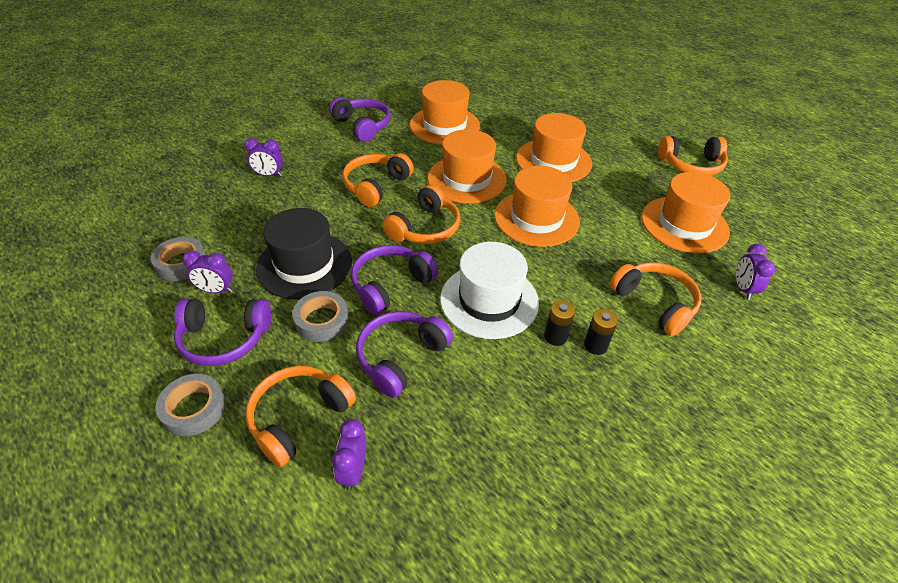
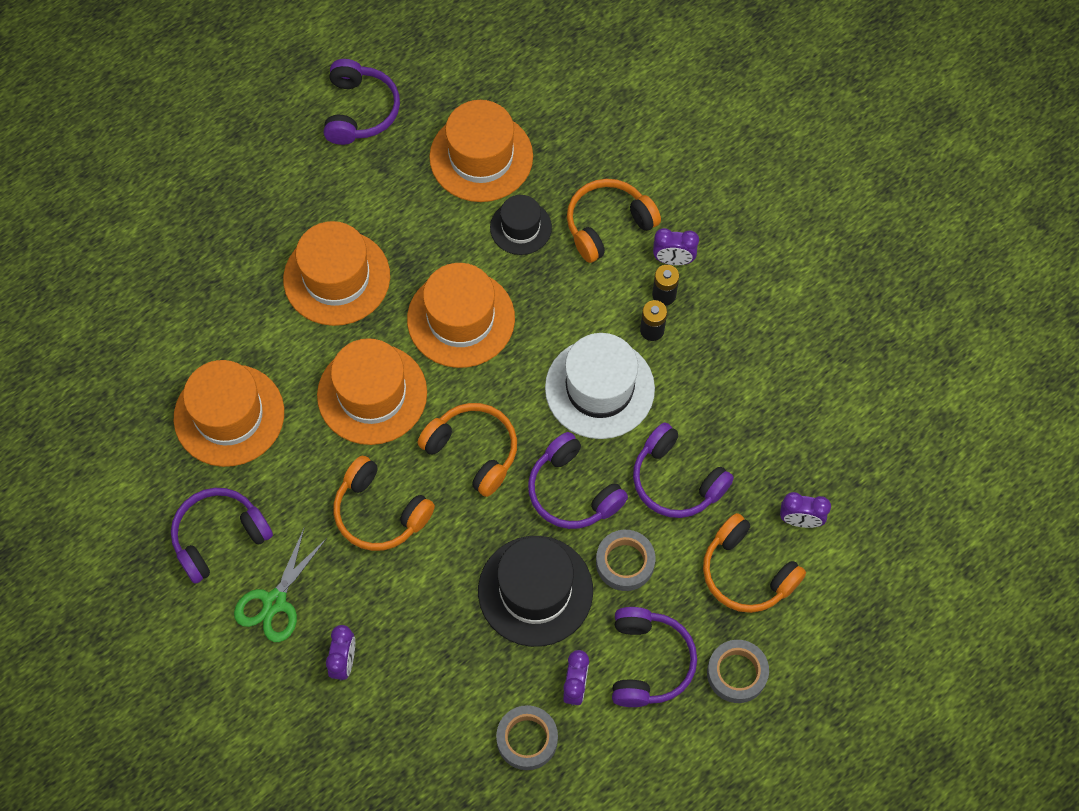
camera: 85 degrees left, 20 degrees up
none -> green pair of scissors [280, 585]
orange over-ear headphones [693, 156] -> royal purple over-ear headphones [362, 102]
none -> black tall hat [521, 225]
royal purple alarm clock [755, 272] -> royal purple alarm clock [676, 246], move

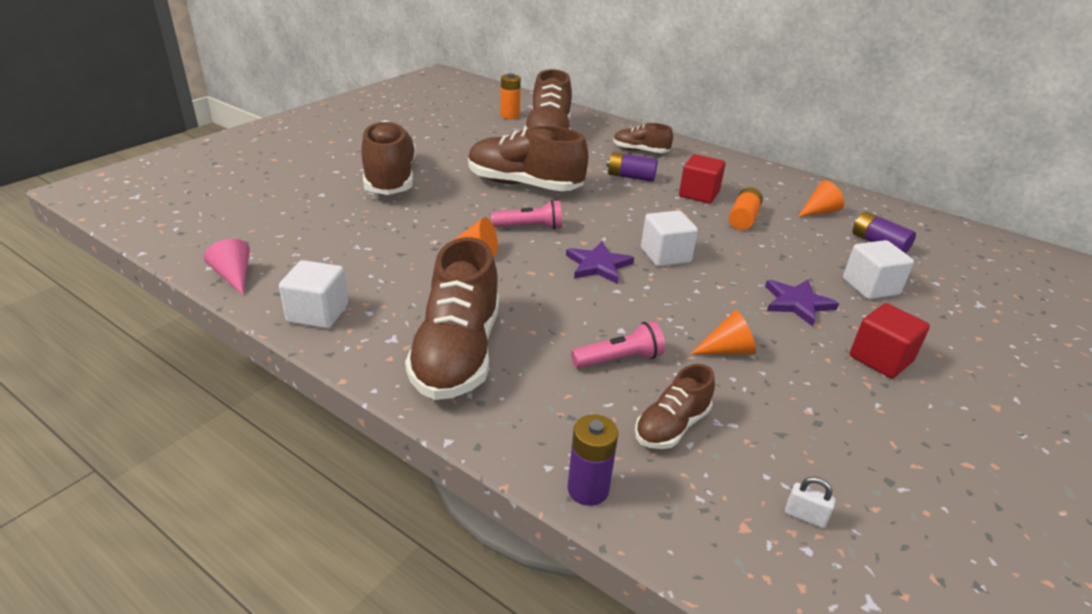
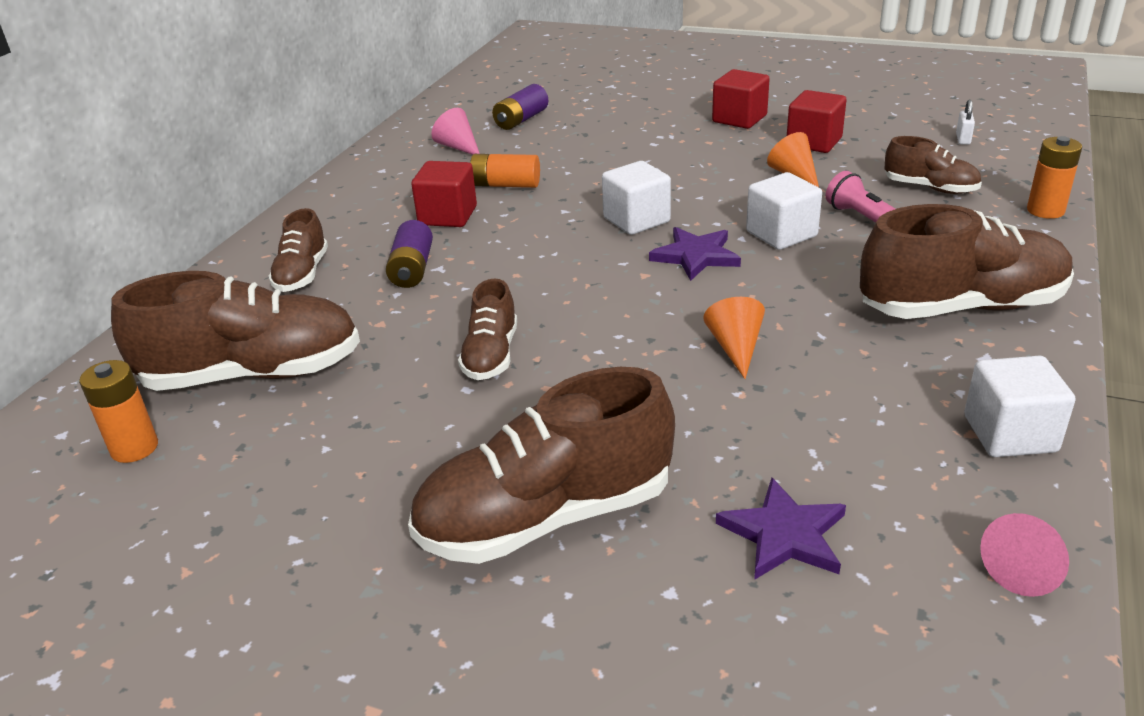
camera: 100 degrees left, 0 degrees up
orange solid cone [821, 198] -> rose-pink solid cone [455, 131]
dark brown sneaker [528, 158] -> dark brown sneaker [487, 329], x0.53
royal purple five-pointed star [802, 303] -> royal purple five-pointed star [781, 529], move
snow-white block [878, 269] -> snow-white block [784, 211], move
none -> scarlet block [817, 121]
royal purple AA battery [593, 460] -> orange AA battery [1054, 177]
rose-pink flashlight [526, 215] -> none

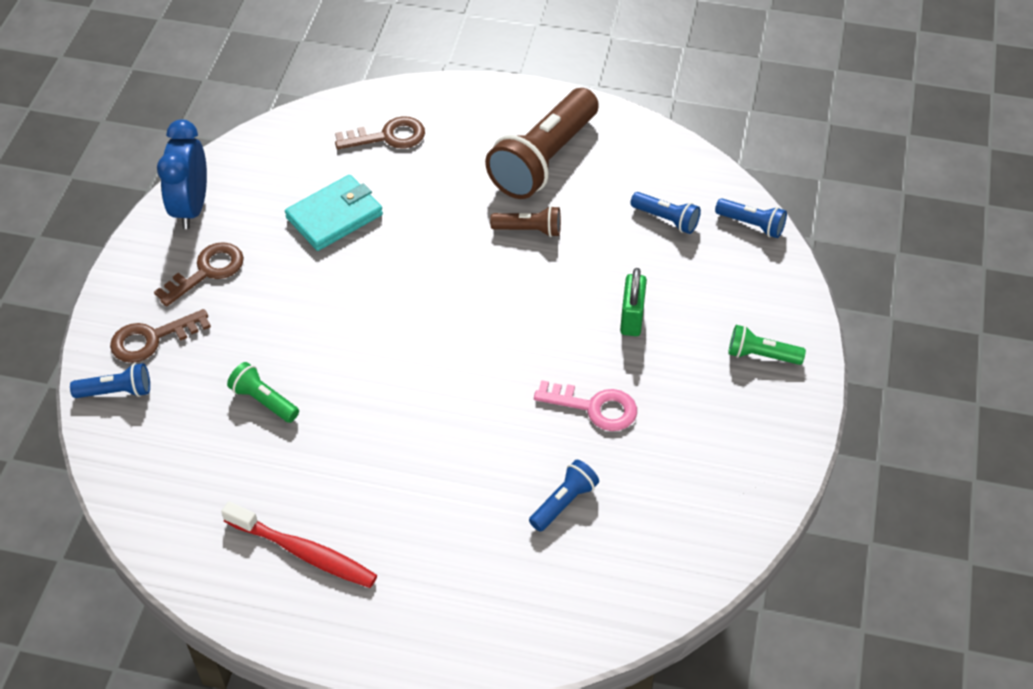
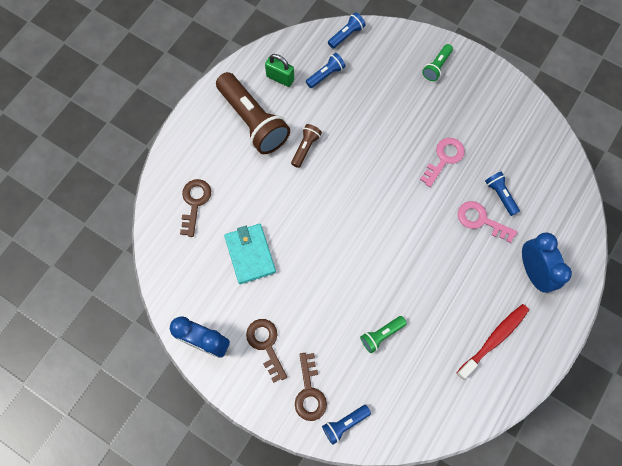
camera: 70 degrees left, 20 degrees up
green small lock [633, 302] -> green small lock [279, 70], move
cobalt flashlight [110, 380] -> cobalt flashlight [346, 425], 135 degrees counterclockwise
none -> rose-pink door key [487, 222]
none -> cobalt alarm clock [547, 262]

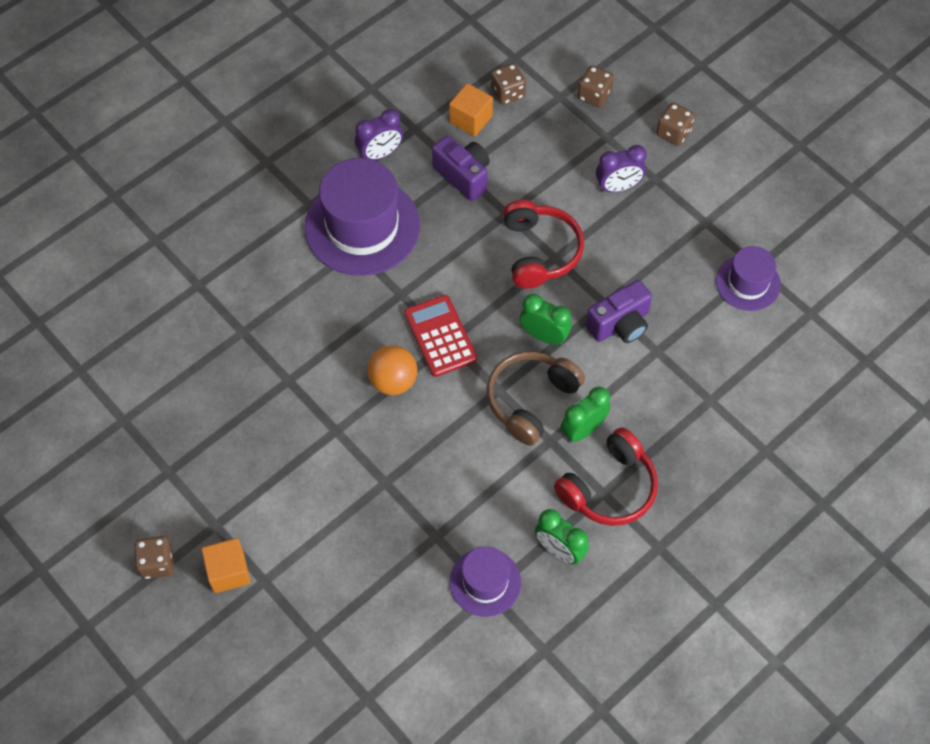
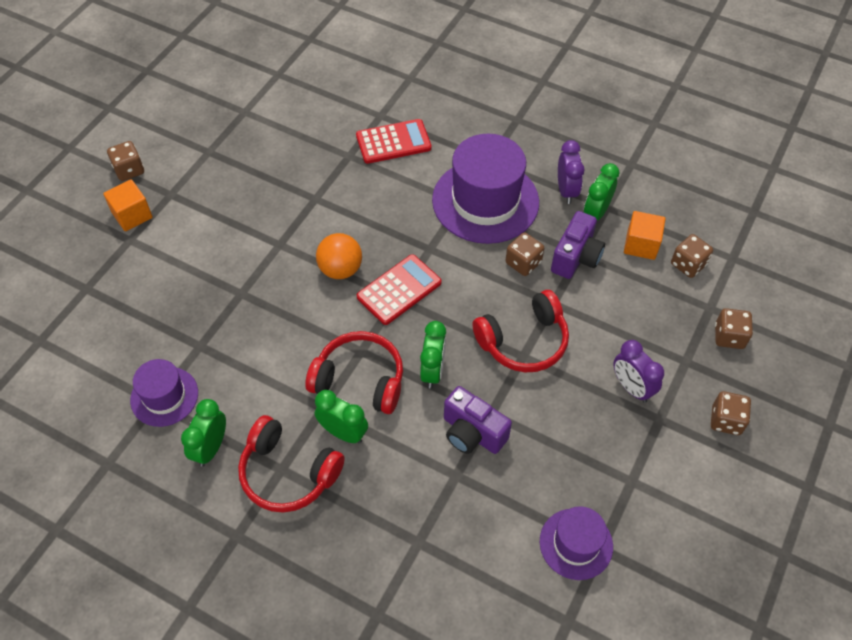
camera: 70 degrees right, 5 degrees down
dark brown over-ear headphones [536, 398] -> scarlet over-ear headphones [354, 372]
none -> scarlet adding machine [394, 141]
none -> dark brown dice [524, 254]
royal purple alarm clock [379, 134] -> royal purple alarm clock [571, 172], 135 degrees counterclockwise
none -> green alarm clock [602, 191]

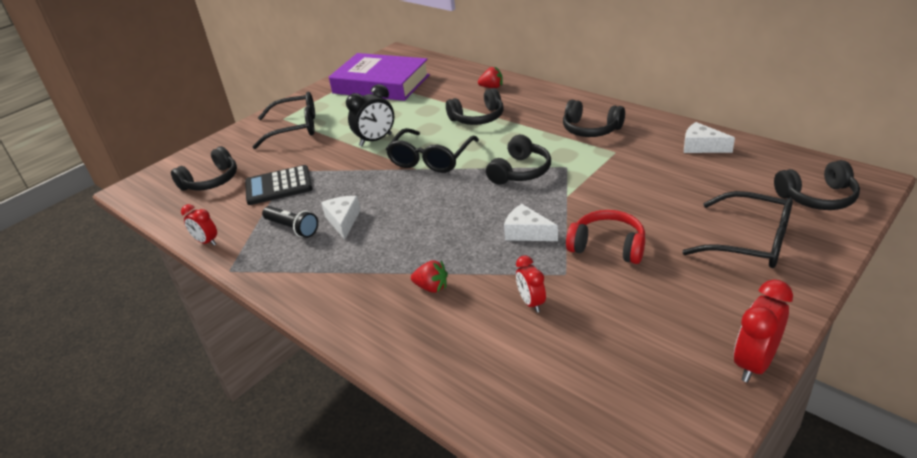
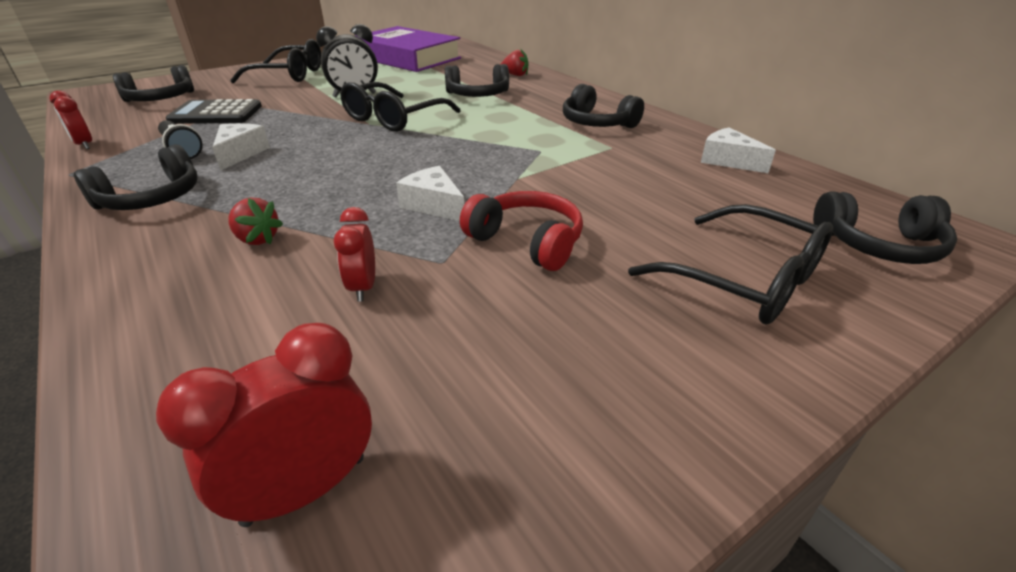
camera: 10 degrees right, 0 degrees up
black over-ear headphones [518, 160] -> black over-ear headphones [135, 177], move
scarlet alarm clock [763, 330] -> scarlet alarm clock [264, 425], move

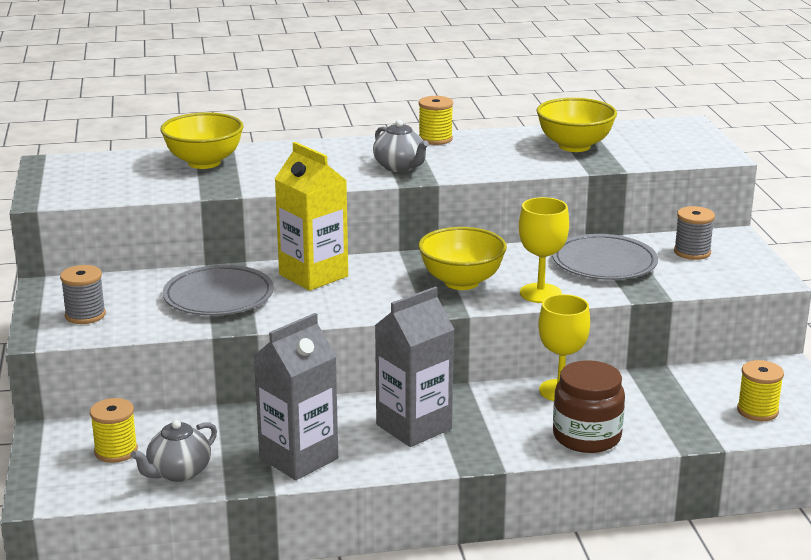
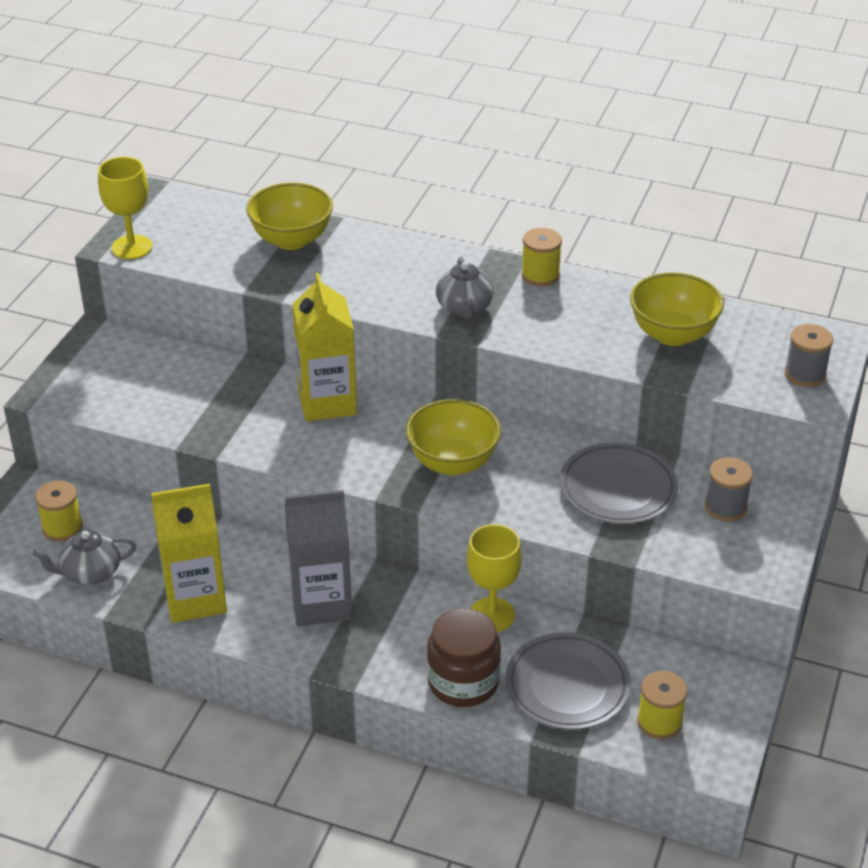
camera: 30 degrees right, 15 degrees up
yellow chalice [544, 250] -> yellow chalice [125, 208], move
ash-grey juice carton [296, 396] -> yellow juice carton [189, 553]
ash-grey dinner plate [218, 290] -> ash-grey dinner plate [568, 681], move
ash-grey reel of thread [83, 294] -> ash-grey reel of thread [808, 355], move

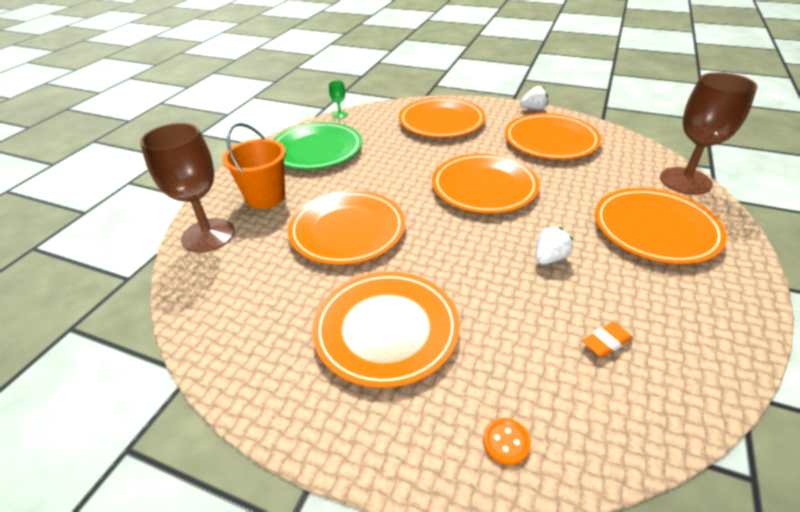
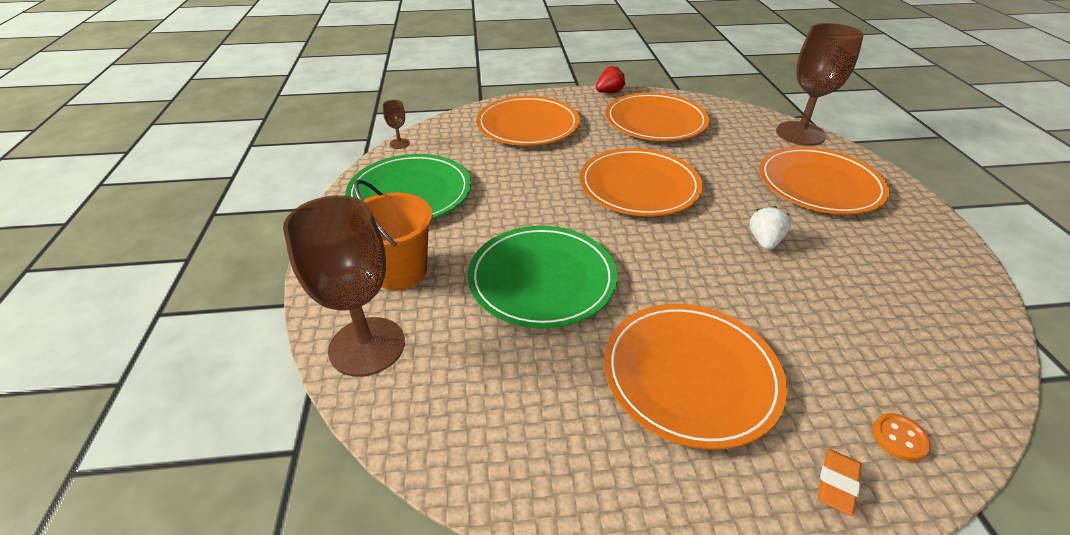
camera: 30 degrees left, 0 degrees up
green chalice [338, 100] -> dark brown chalice [396, 124]
orange dinner plate [346, 227] -> green dinner plate [542, 277]
snow-white toy strawberry [534, 98] -> scarlet toy strawberry [610, 79]
orange gum eraser [607, 340] -> orange gum eraser [839, 482], move

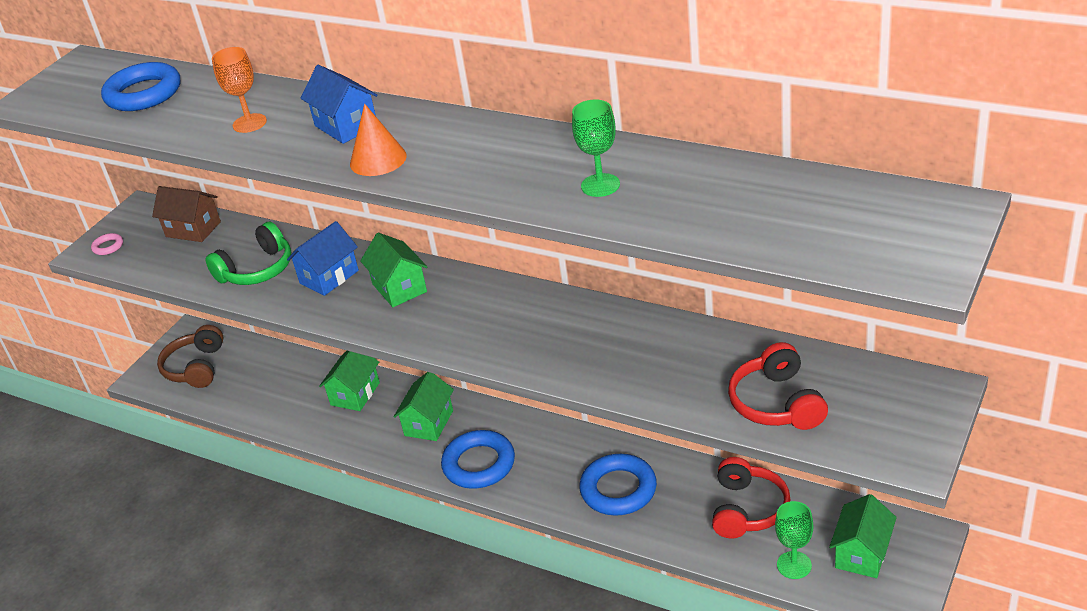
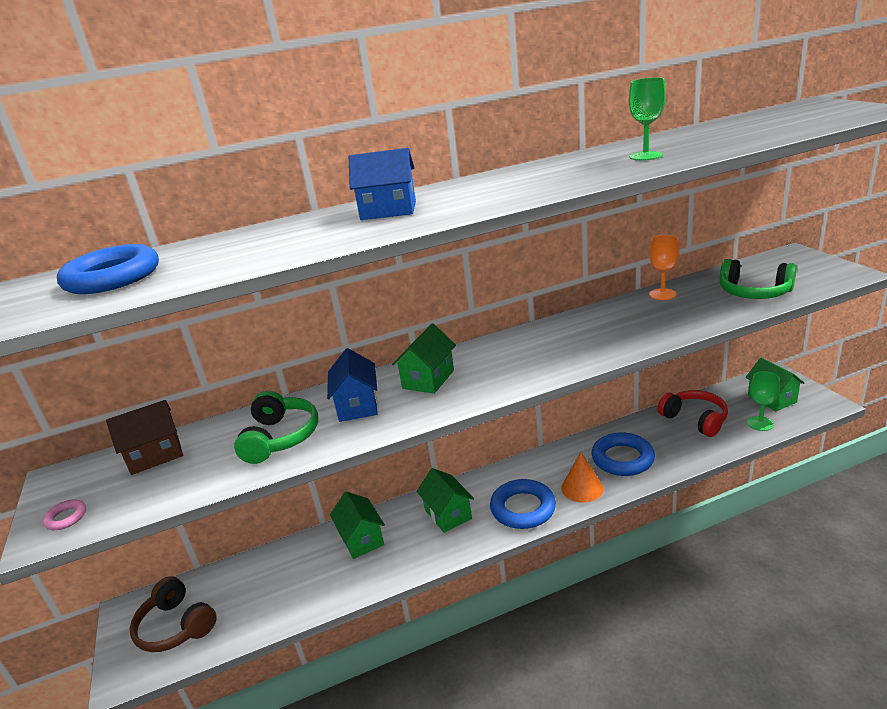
camera: 50 degrees left, 10 degrees down
green toy house [393, 270] -> green toy house [424, 359], 75 degrees counterclockwise
orange solid cone [378, 140] -> orange solid cone [582, 477], move
orange chalice [239, 90] -> orange chalice [664, 267], move
scarlet over-ear headphones [778, 386] -> green over-ear headphones [758, 279]

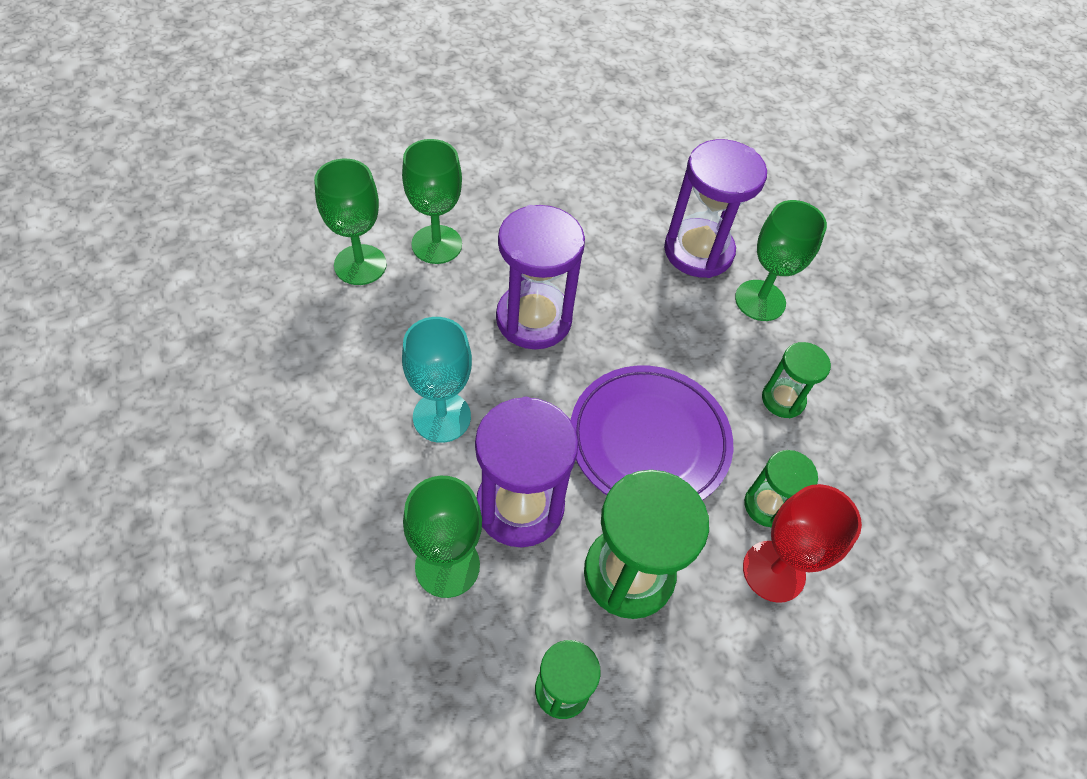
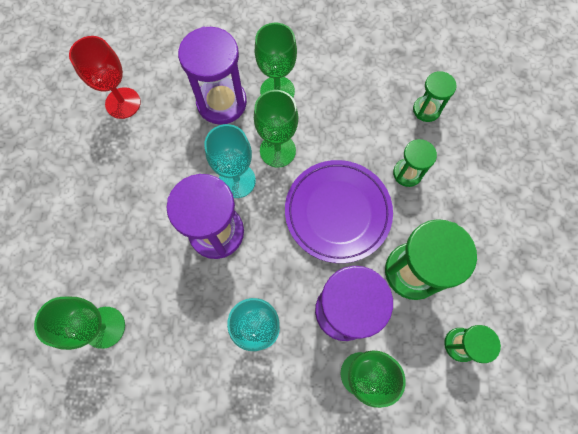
camera: 55 degrees left, 15 degrees up
scarlet chalice [802, 543] -> scarlet chalice [105, 77], move
none -> turquoise chalice [230, 161]
green chalice [432, 201] -> green chalice [276, 129], move
green sand timer [796, 380] -> green sand timer [435, 96], move

